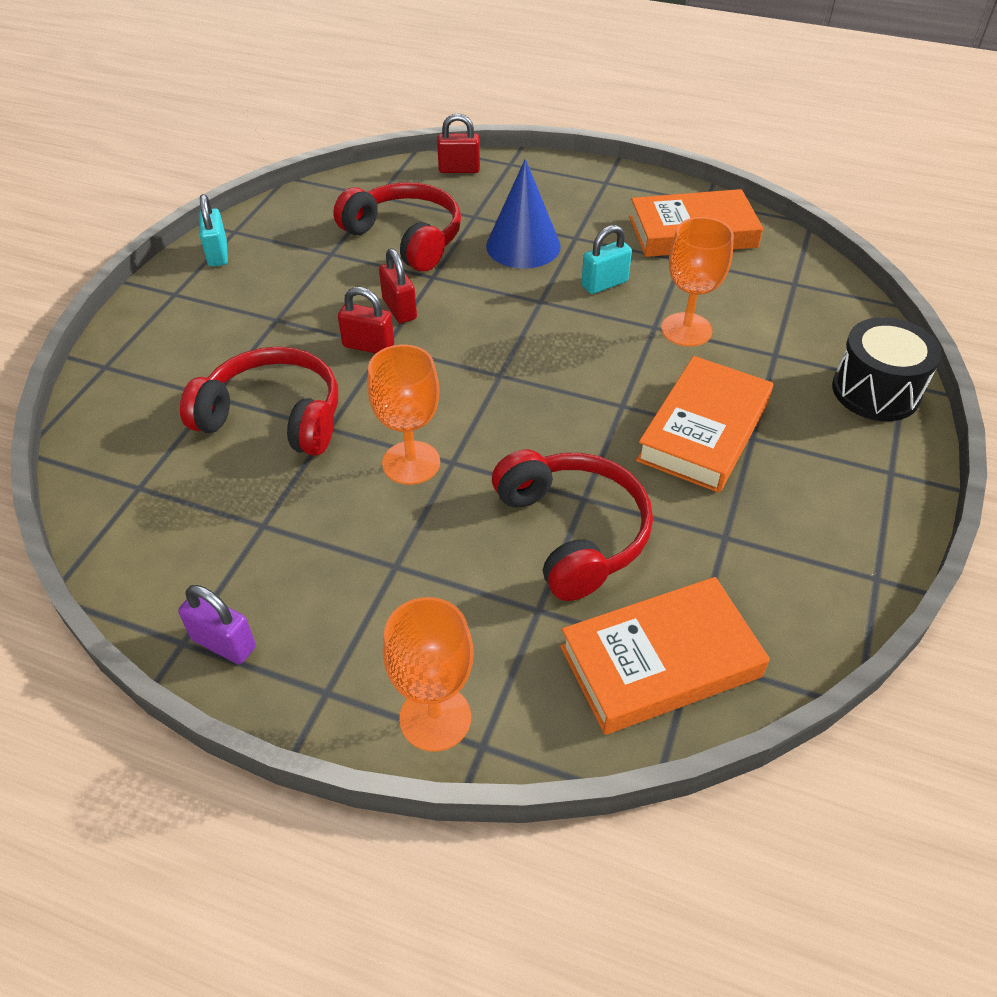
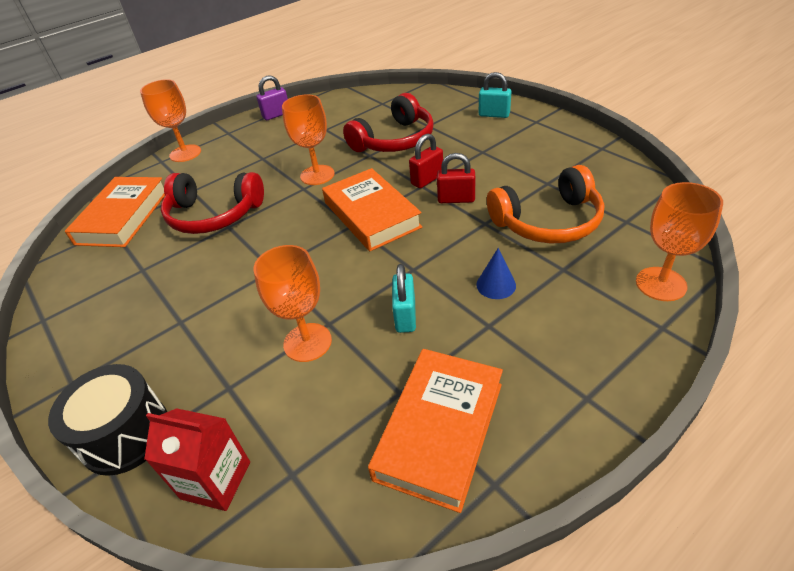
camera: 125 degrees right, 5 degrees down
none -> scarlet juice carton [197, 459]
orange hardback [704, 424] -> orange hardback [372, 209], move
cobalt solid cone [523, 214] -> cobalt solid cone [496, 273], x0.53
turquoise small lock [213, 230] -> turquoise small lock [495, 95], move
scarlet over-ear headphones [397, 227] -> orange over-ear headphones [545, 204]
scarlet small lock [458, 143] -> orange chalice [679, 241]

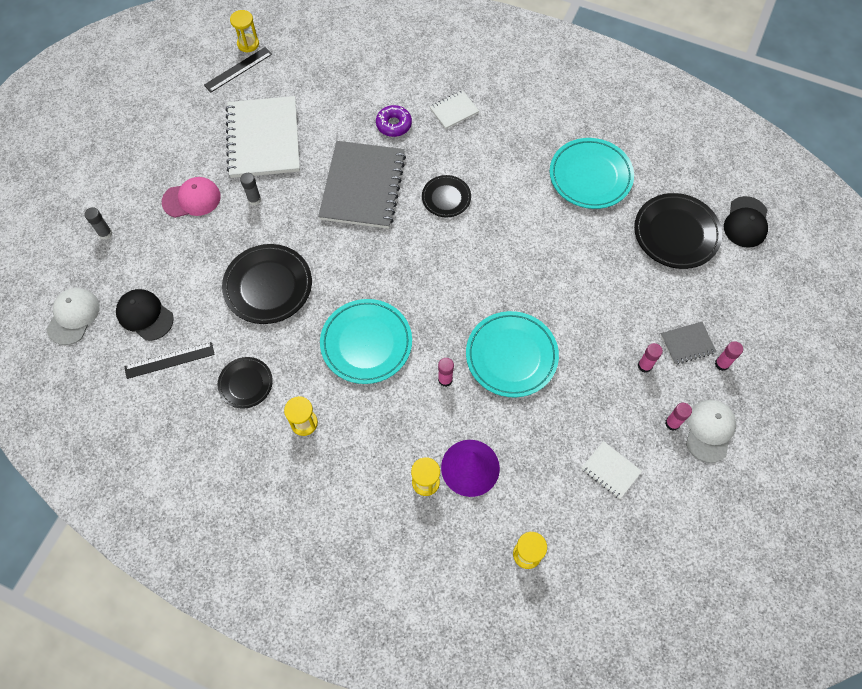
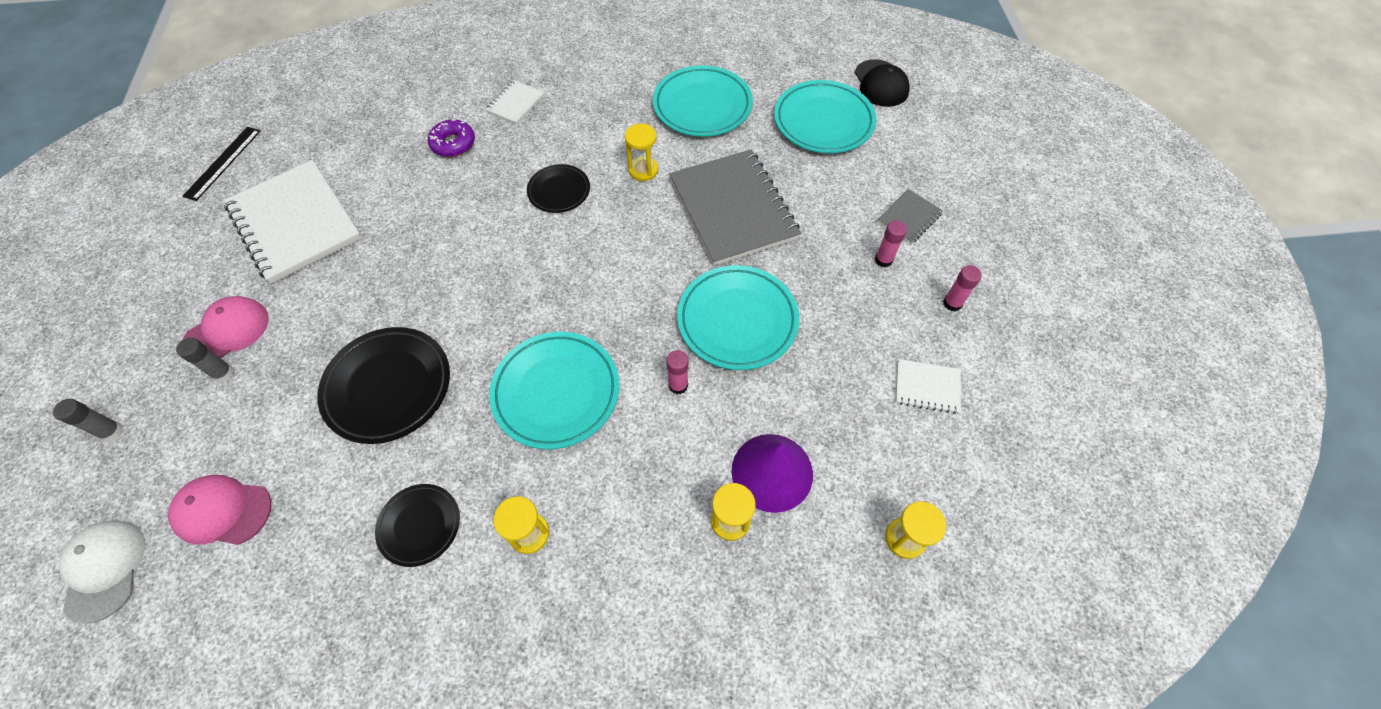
camera: 30 degrees left, 5 degrees down
black peaked cap [145, 315] -> rose-pink peaked cap [219, 510]
ash-grey glue [250, 189] -> ash-grey glue [205, 360], move
yellow sand timer [244, 31] -> yellow sand timer [641, 152], move
ash-grey notebook [362, 185] -> ash-grey notebook [735, 207], move
black dinner plate [678, 231] -> turquoise dinner plate [825, 116]
black measuring stick [169, 360] -> none
snow-white peaked cap [711, 431] -> none
rose-pink glue [729, 356] -> none

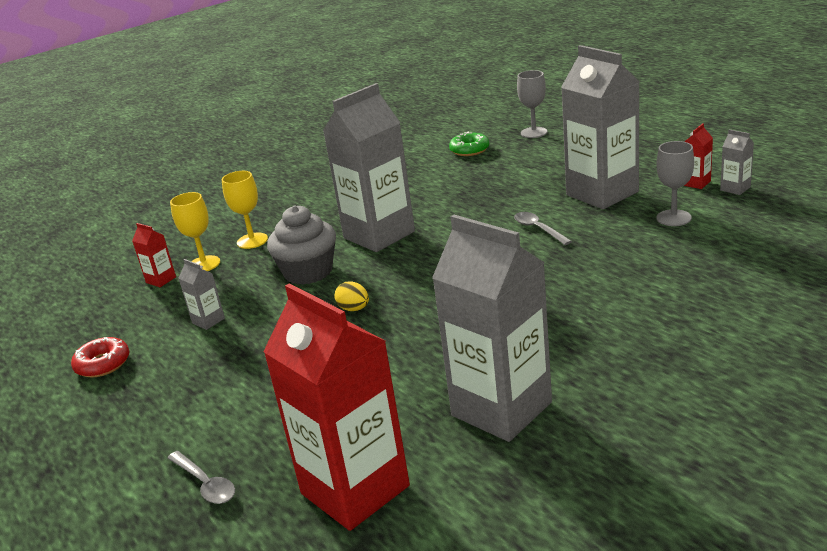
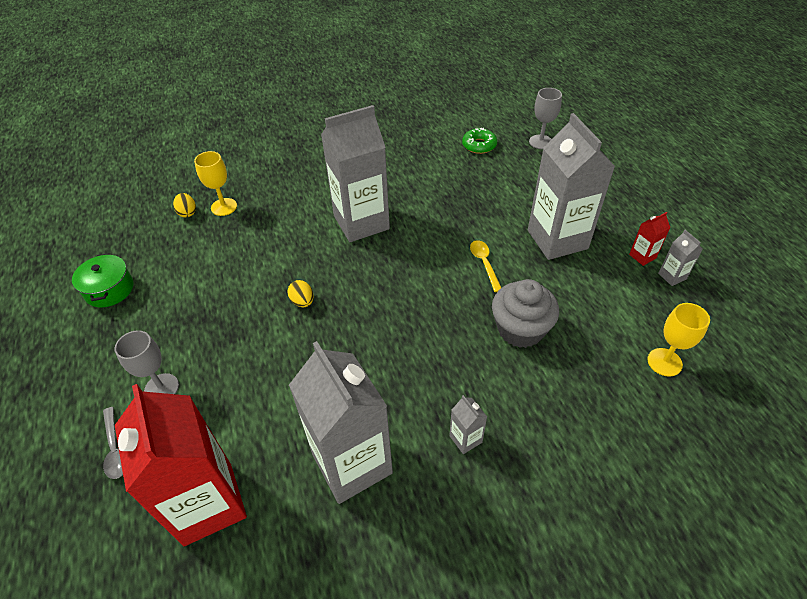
camera: 15 degrees right, 20 degrees up
scarlet doughnut [100, 357] -> green stockpot [103, 280]
ash-grey chalice [675, 183] -> ash-grey chalice [147, 362], move
scarlet juice carton [154, 255] -> yellow egg [184, 205]
ash-grey juice carton [201, 294] -> ash-grey juice carton [468, 424], move
ash-grey tablespoon [543, 228] -> yellow tablespoon [485, 266]
ash-grey cupcake [301, 245] -> ash-grey cupcake [525, 313], move
yellow chalice [245, 210] -> yellow chalice [678, 340], move

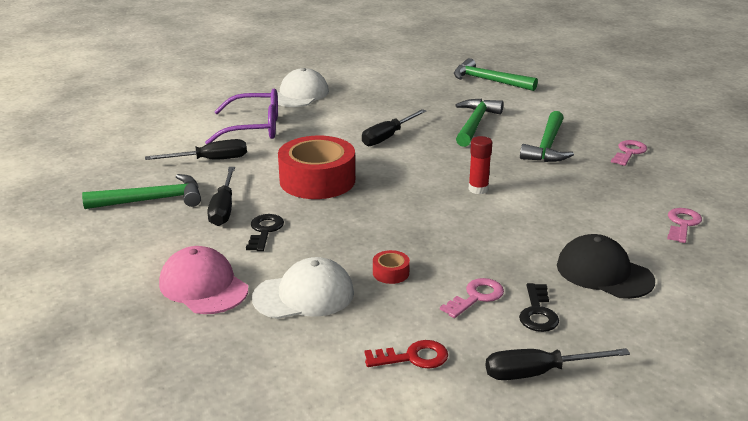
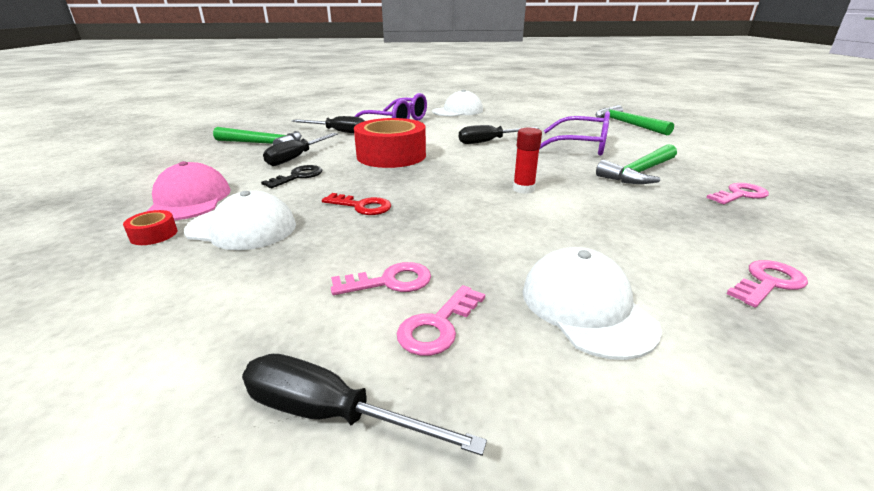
camera: 30 degrees right, 0 degrees up
scarlet sticky tape [391, 267] -> scarlet sticky tape [150, 227], move
scarlet door key [406, 354] -> scarlet door key [356, 204], move
black door key [539, 307] -> rose-pink door key [441, 320]
black peaked cap [606, 266] -> snow-white peaked cap [592, 303]
green hammer [479, 123] -> royal purple glasses [574, 133]

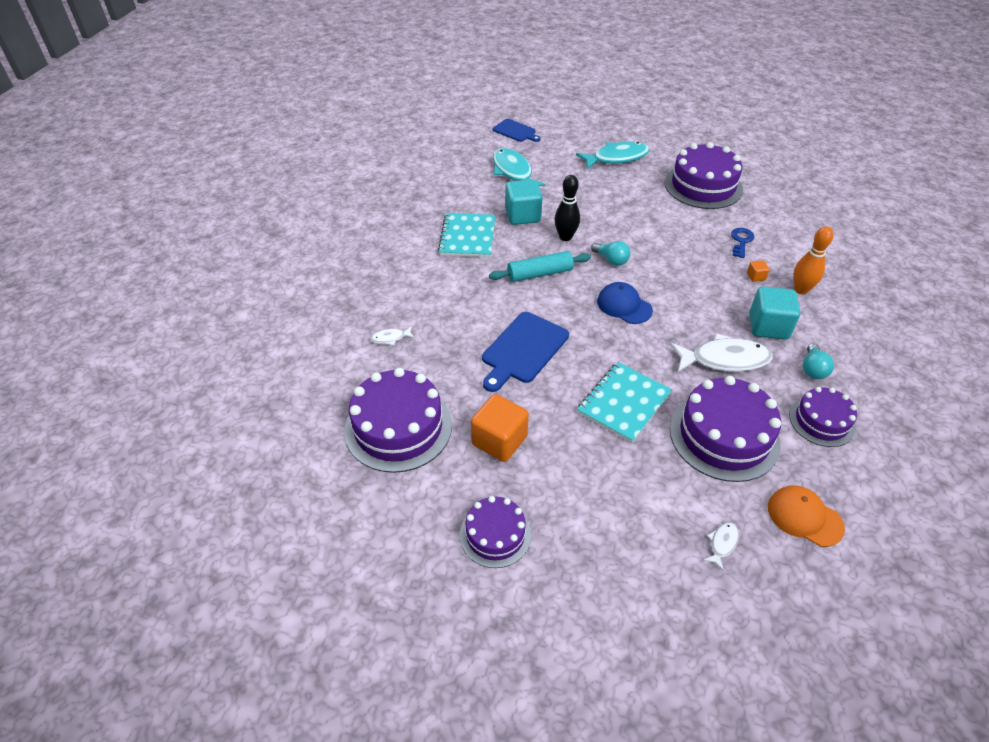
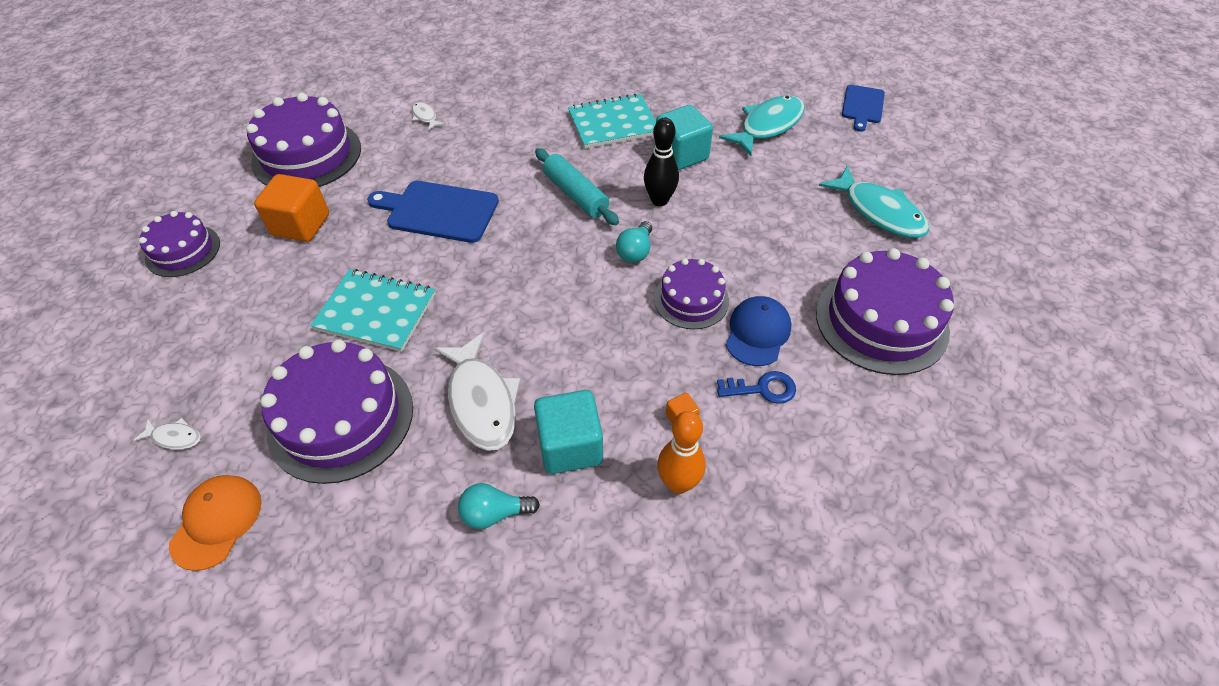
camera: 70 degrees right, 5 degrees up
royal purple gateau [823, 417] -> royal purple gateau [691, 293], move
cobalt peaked cap [625, 303] -> cobalt peaked cap [759, 331], move

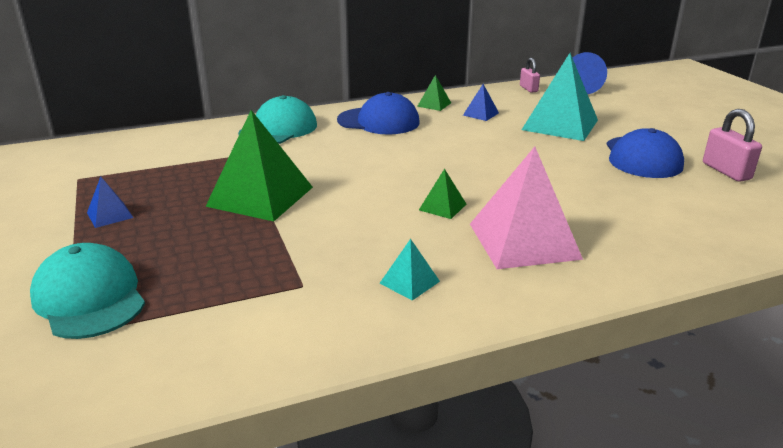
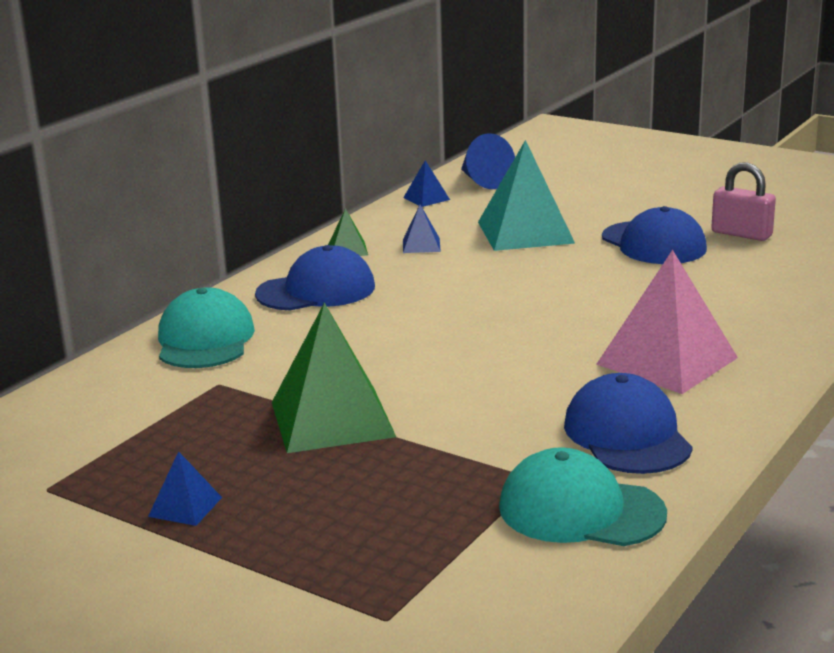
camera: 35 degrees left, 5 degrees down
rose-pink small lock [530, 75] -> cobalt pyramid shape [426, 183]
turquoise peaked cap [87, 291] -> turquoise peaked cap [583, 496], move
turquoise pyramid shape [410, 270] -> cobalt peaked cap [628, 423]
green pyramid shape [442, 194] -> none

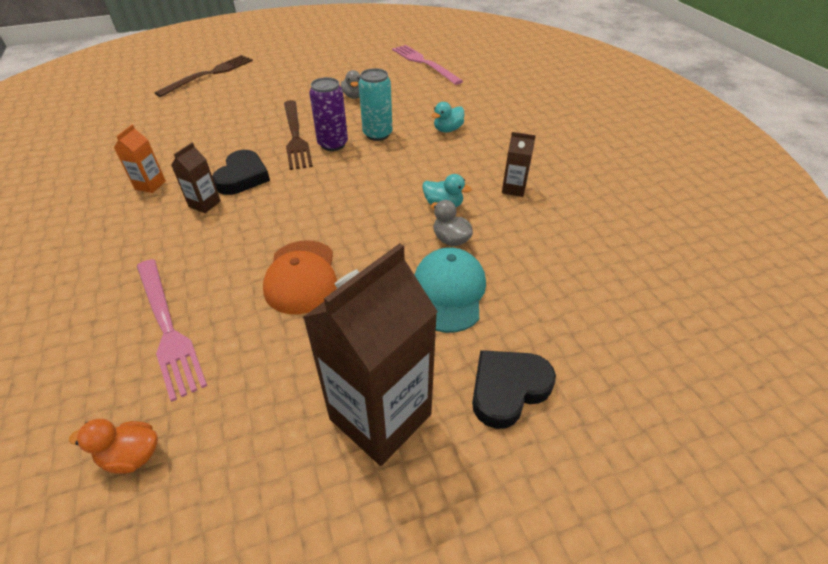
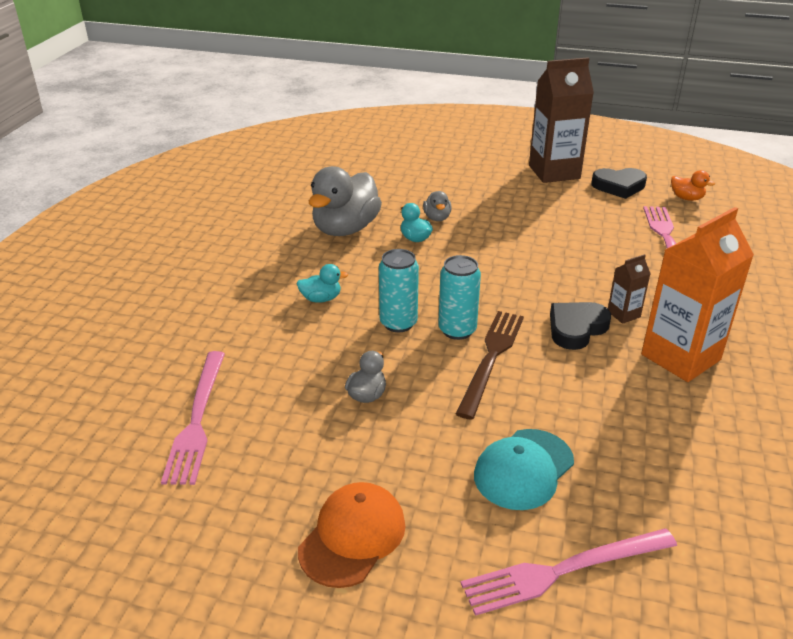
camera: 145 degrees left, 10 degrees down
orange peaked cap [300, 277] -> orange peaked cap [352, 535], move
dark brown juice carton [519, 164] -> ash-grey duck [345, 201]
royal purple tin [328, 114] -> turquoise tin [459, 297]
dark brown fork [203, 76] -> rose-pink fork [569, 572]
turquoise peaked cap [450, 290] -> turquoise peaked cap [524, 469], move
black heart [514, 389] -> black heart [619, 183], move
orange juice carton [140, 159] -> orange juice carton [697, 294], x2.22

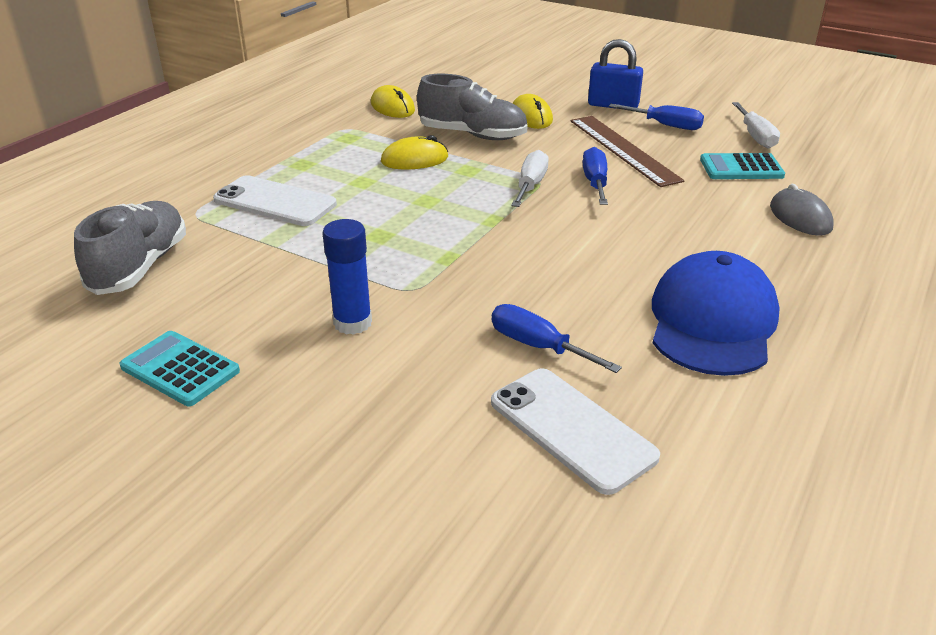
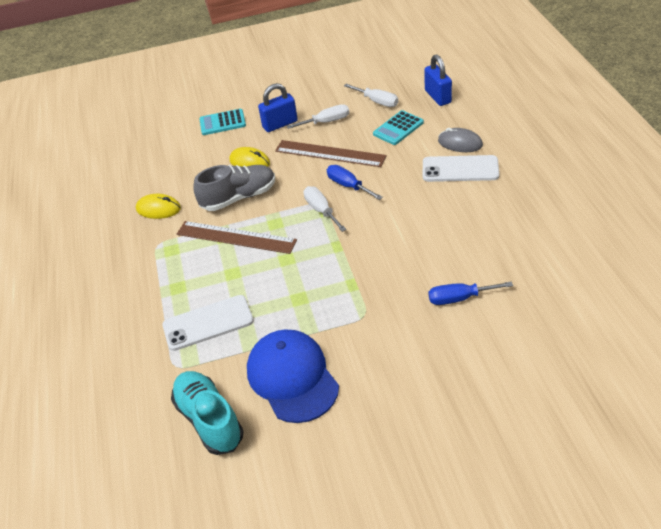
camera: 40 degrees left, 10 degrees up
ash-grey sneaker [130, 248] -> turquoise sneaker [207, 413]
yellow PC mouse [414, 152] -> dark brown measuring stick [237, 237]
turquoise adding machine [180, 368] -> turquoise adding machine [222, 122], move
cobalt peaked cap [716, 313] -> cobalt peaked cap [293, 376], move
cobalt screwdriver [656, 117] -> snow-white screwdriver [318, 116]
snow-white phone [575, 431] -> snow-white phone [461, 168], move
none -> cobalt small lock [438, 80]
cobalt glue [347, 277] -> none

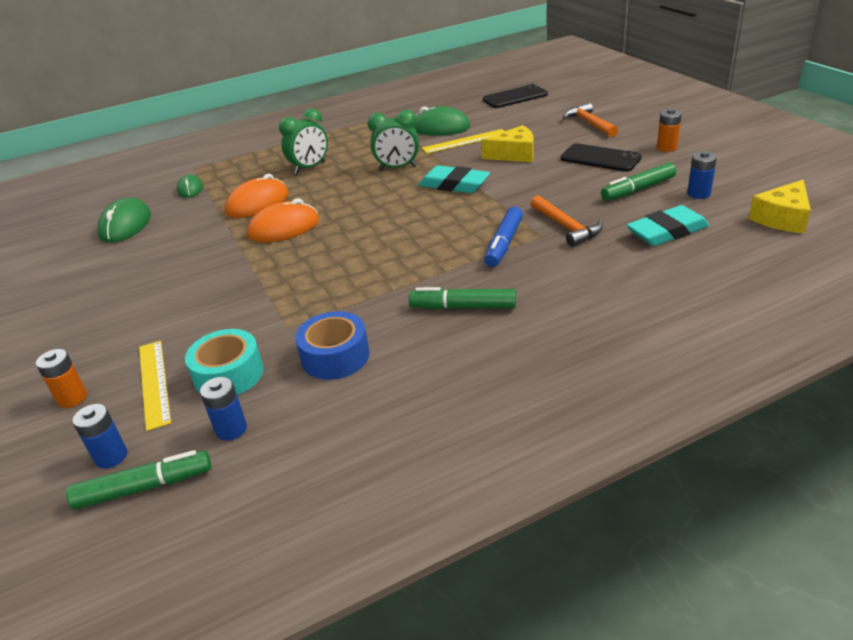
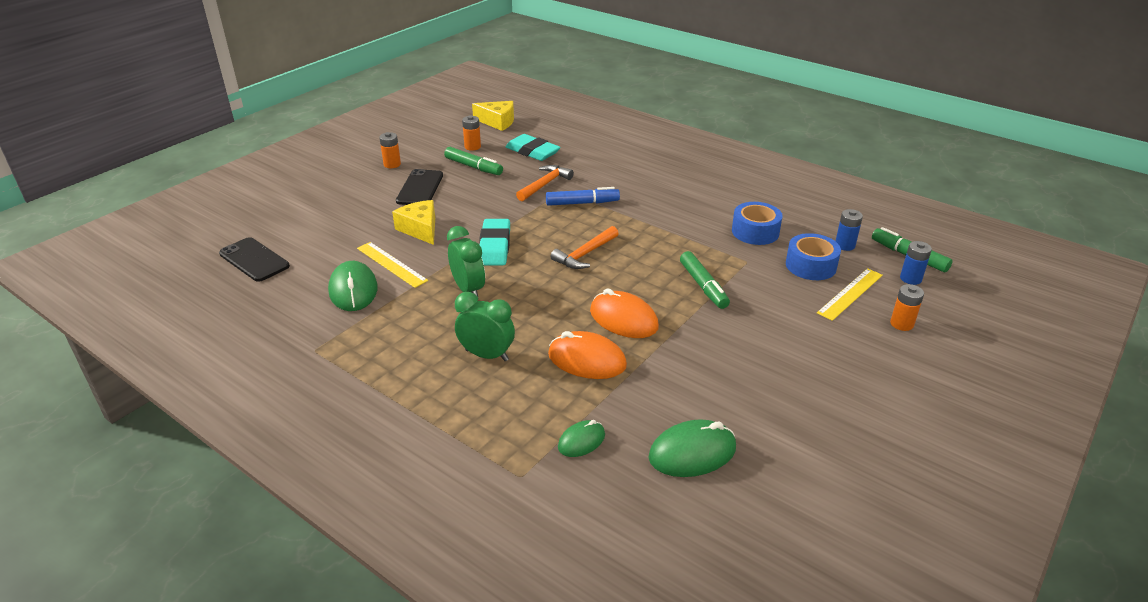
camera: 120 degrees left, 0 degrees up
cobalt AA battery [702, 175] -> orange AA battery [471, 133]
orange hammer [590, 119] -> orange hammer [585, 247], move
green felt pen [462, 298] -> green felt pen [705, 280], move
turquoise sticky tape [224, 362] -> cobalt sticky tape [813, 256]

